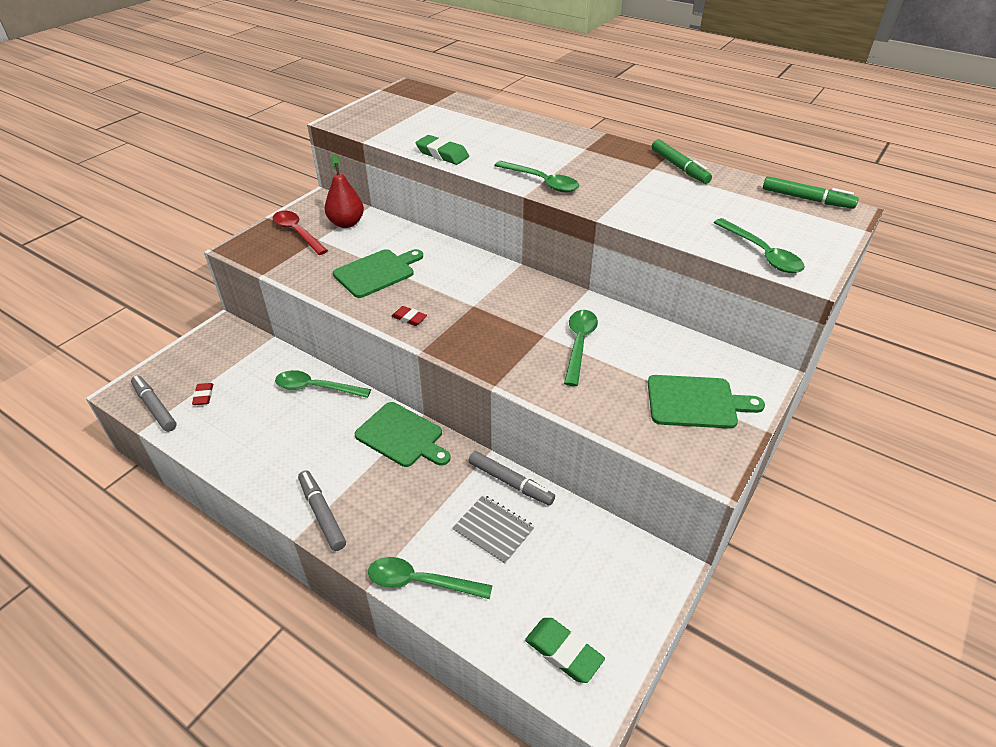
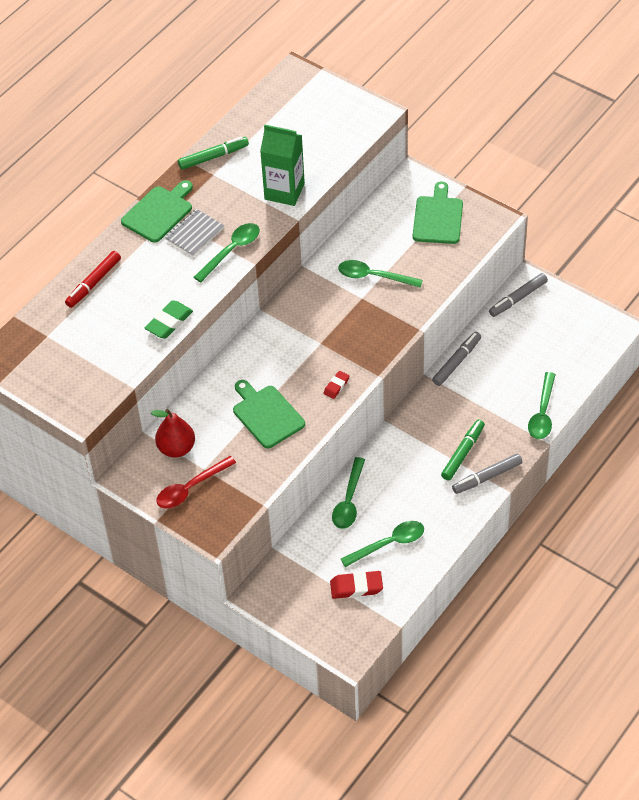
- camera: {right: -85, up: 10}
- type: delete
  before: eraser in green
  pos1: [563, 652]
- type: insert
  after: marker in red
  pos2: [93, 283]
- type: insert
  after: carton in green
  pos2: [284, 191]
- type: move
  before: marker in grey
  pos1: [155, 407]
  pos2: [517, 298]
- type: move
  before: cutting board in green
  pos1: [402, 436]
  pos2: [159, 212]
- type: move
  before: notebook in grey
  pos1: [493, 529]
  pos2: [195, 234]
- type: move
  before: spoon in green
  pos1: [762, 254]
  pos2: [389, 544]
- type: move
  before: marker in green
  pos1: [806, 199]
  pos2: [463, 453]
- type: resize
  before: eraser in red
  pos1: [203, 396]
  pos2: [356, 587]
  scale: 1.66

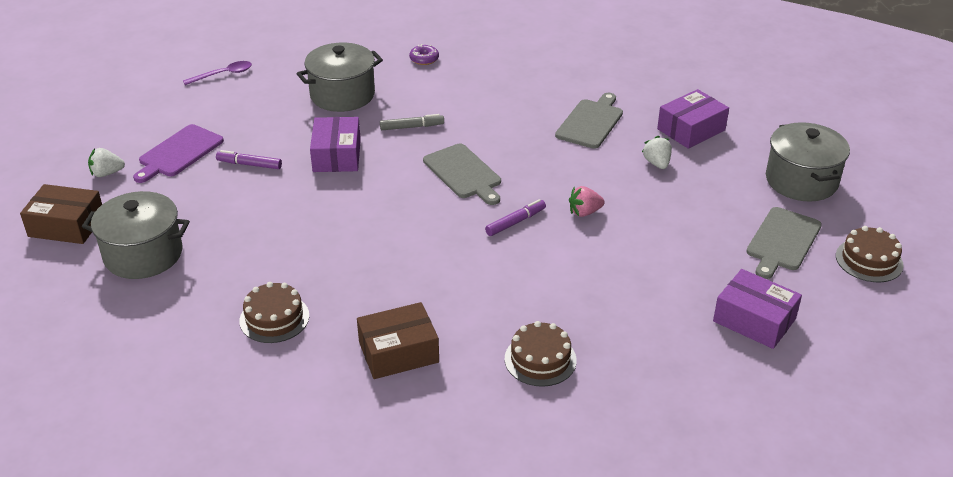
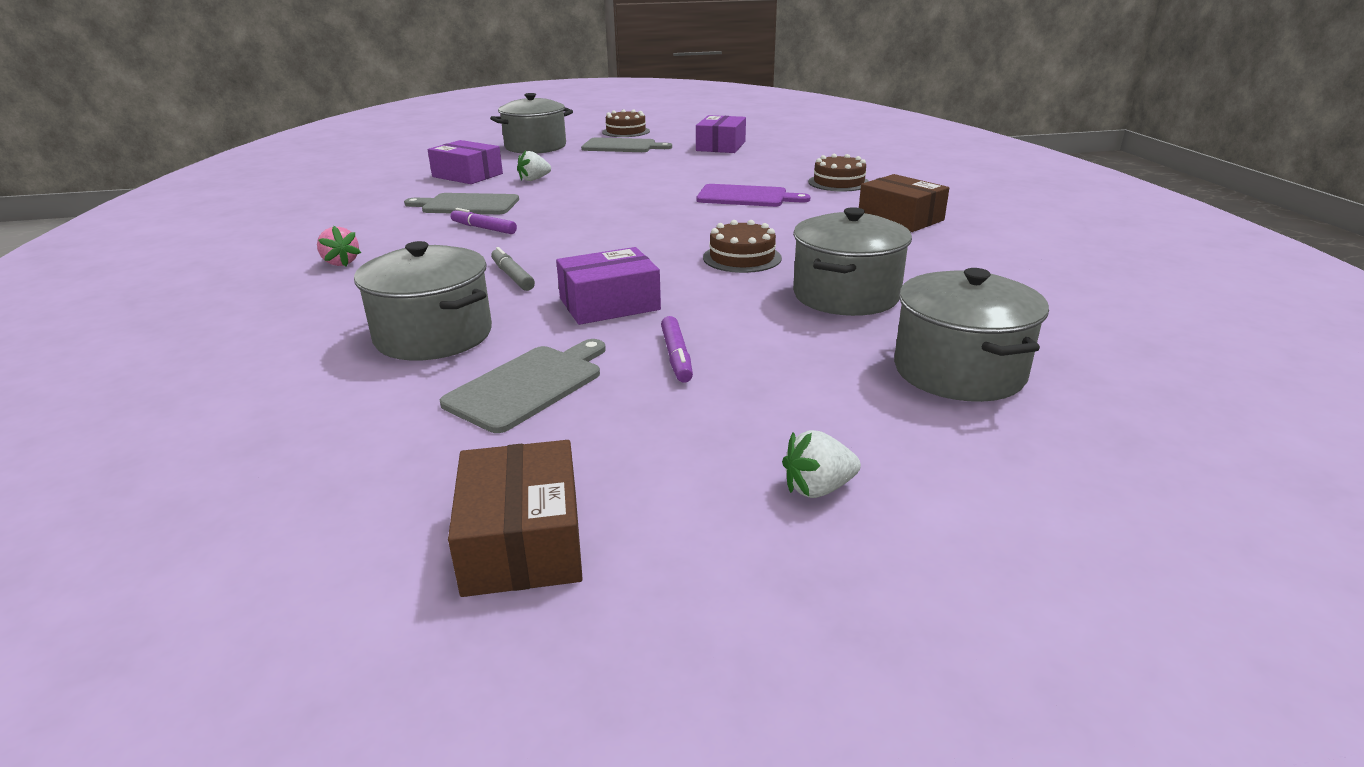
- camera: {right: -110, up: -10}
- type: delete
  before: spoon in purple
  pos1: [223, 74]
- type: delete
  before: donut in purple
  pos1: [424, 59]
- type: insert
  after: pot in grey
  pos2: [846, 295]
- type: move
  before: box in brown
  pos1: [67, 225]
  pos2: [522, 541]
- type: move
  before: cutting board in purple
  pos1: [179, 153]
  pos2: [746, 197]
- type: move
  before: cake in brown
  pos1: [274, 318]
  pos2: [742, 258]
- type: move
  before: cutting board in grey
  pos1: [464, 173]
  pos2: [528, 385]
- type: move
  before: marker in purple
  pos1: [515, 222]
  pos2: [483, 228]
- type: move
  before: strawberry in pink
  pos1: [584, 212]
  pos2: [341, 263]
- type: rotate
  before: strawberry in white
  pos1: [107, 173]
  pos2: [818, 488]
  turn: 105

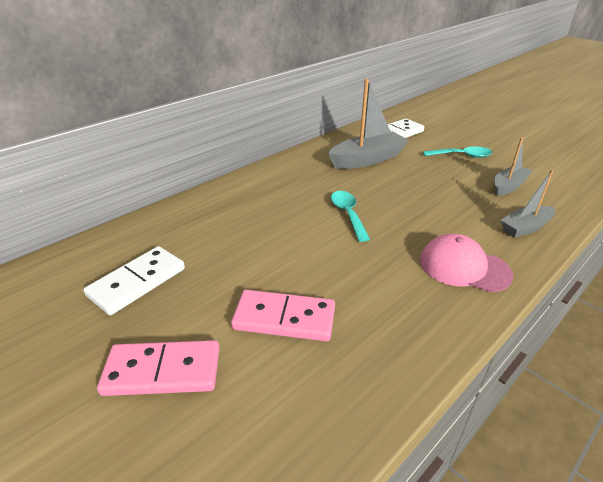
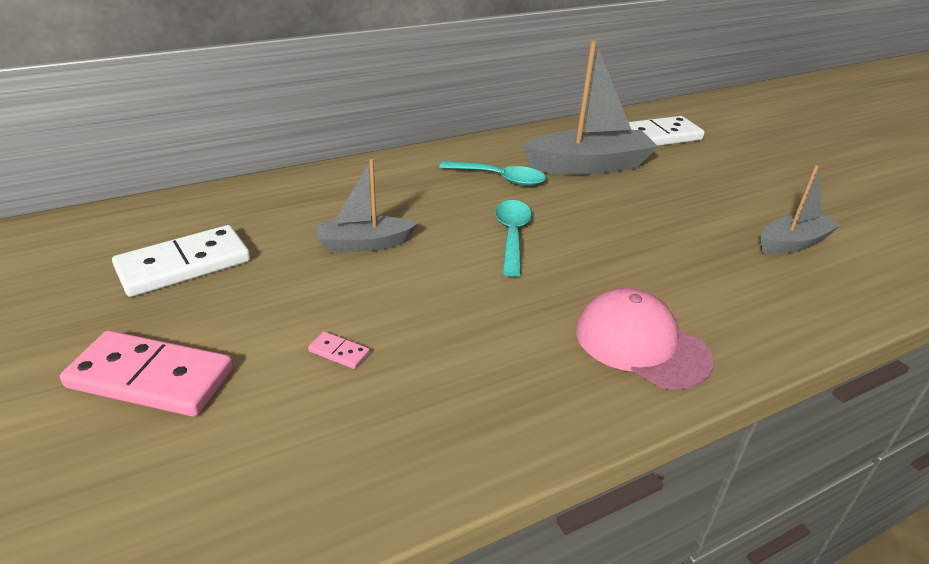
- camera: {right: 15, up: 0}
- type: move
  before: spoon in turquoise
  pos1: [462, 156]
  pos2: [499, 178]
- type: move
  before: boat in grey
  pos1: [525, 227]
  pos2: [364, 244]
- type: resize
  before: domino in pink
  pos1: [284, 319]
  pos2: [339, 352]
  scale: 0.41

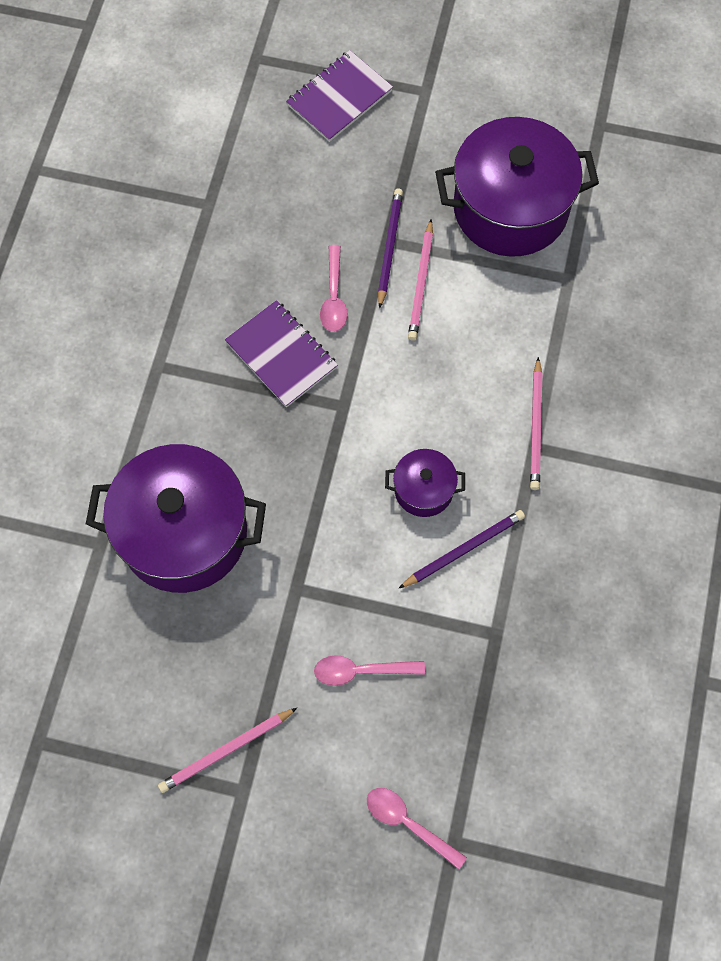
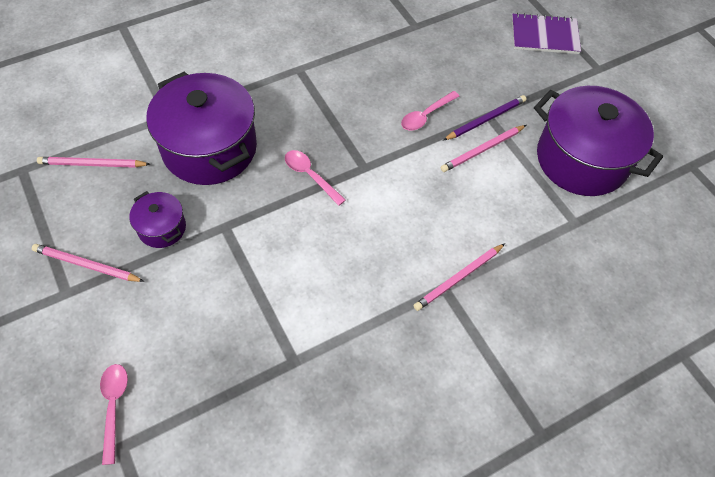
- camera: {right: 45, up: -10}
- type: delete
  before: notebook in purple
  pos1: [281, 355]
- type: delete
  before: pencil in purple
  pos1: [463, 549]
- type: insert
  after: pencil in pink
  pos2: [92, 164]
- type: move
  before: spoon in pink
  pos1: [361, 671]
  pos2: [310, 176]
- type: move
  before: pot in purple
  pos1: [423, 490]
  pos2: [162, 228]

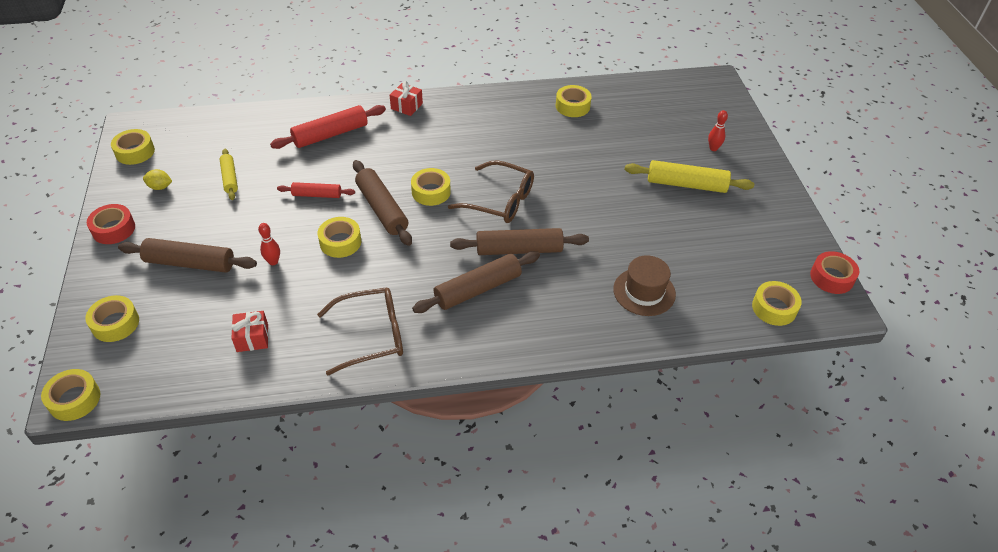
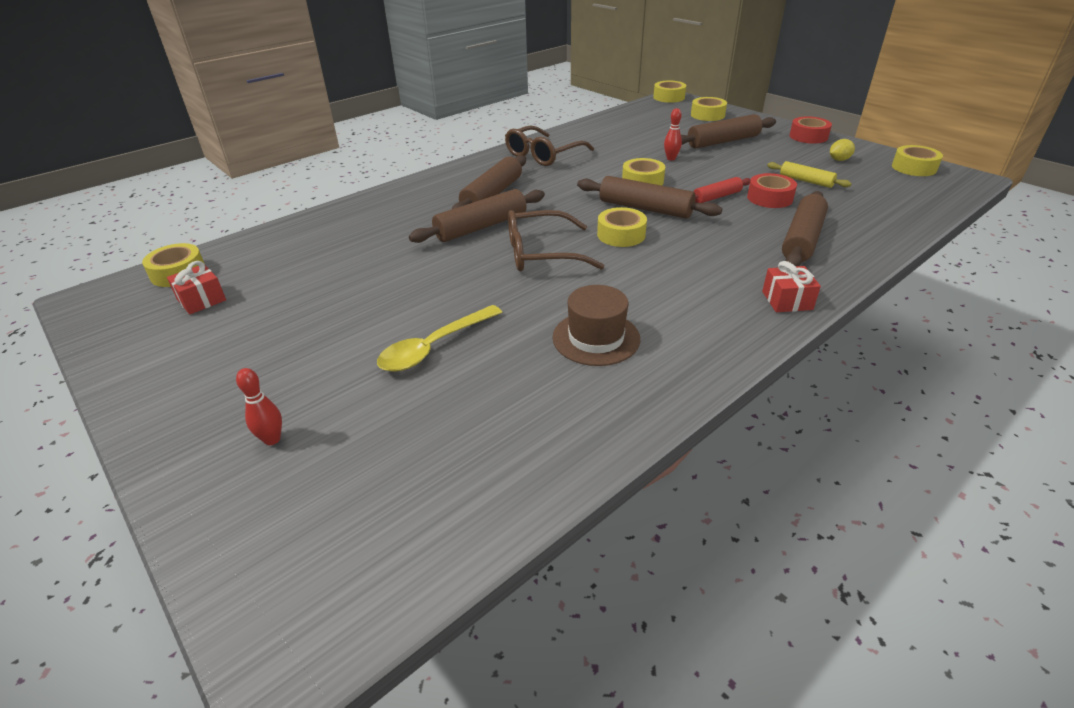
- camera: {right: 150, up: -10}
- type: delete
  before: tape in yellow
  pos1: [572, 106]
- type: delete
  before: rolling pin in yellow
  pos1: [686, 184]
- type: insert
  after: spoon in yellow
  pos2: [434, 347]
- type: move
  before: gift in red
  pos1: [252, 338]
  pos2: [201, 300]
- type: move
  before: hat in brown
  pos1: [644, 292]
  pos2: [596, 338]
- type: move
  before: tape in red
  pos1: [831, 277]
  pos2: [769, 198]
- type: recolor
  before: rolling pin in red
  after: rolling pin in brown
  pos1: [330, 134]
  pos2: [802, 239]

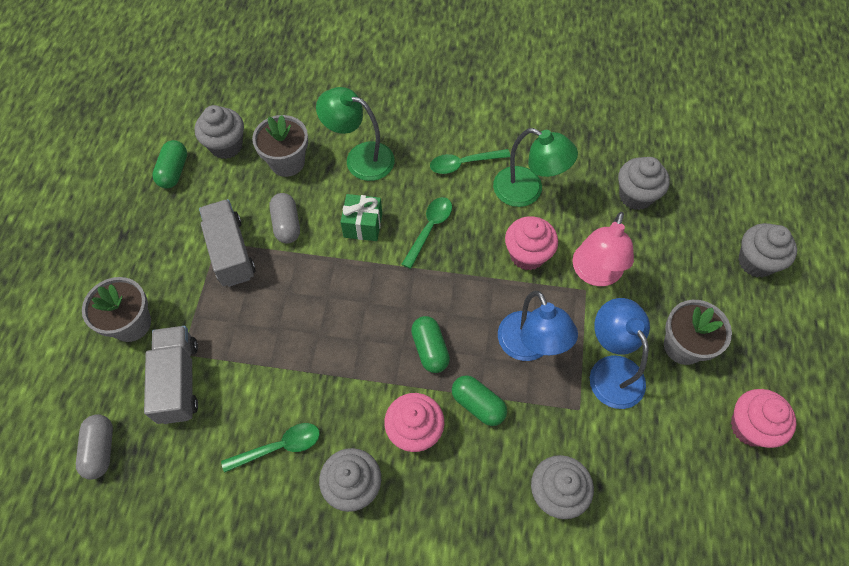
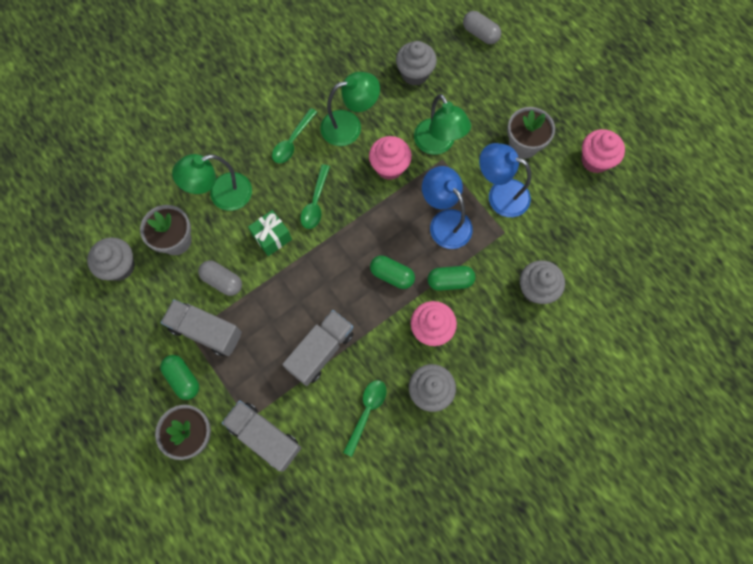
- camera: {right: -45, up: 10}
- type: delete
  before: cupcake in grey
  pos1: [755, 262]
- type: insert
  after: truck in grey
  pos2: [321, 351]
- type: move
  before: capsule in grey
  pos1: [101, 450]
  pos2: [480, 34]
- type: move
  before: capsule in green
  pos1: [174, 171]
  pos2: [183, 378]
- type: recolor
  before: lamp in pink
  after: lamp in green
  pos1: [595, 273]
  pos2: [438, 144]
- type: rotate
  before: spoon in green
  pos1: [429, 229]
  pos2: [315, 202]
  turn: -150
- type: rotate
  before: lamp in blue
  pos1: [529, 347]
  pos2: [445, 221]
  turn: -150

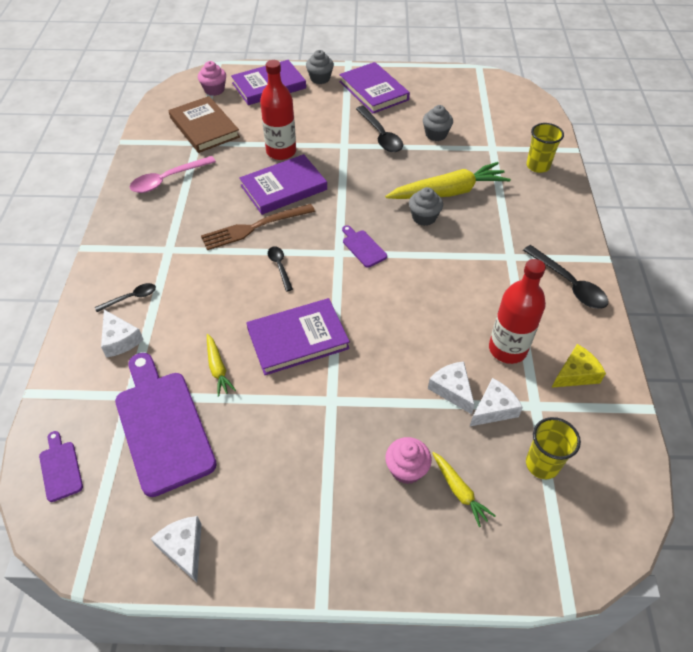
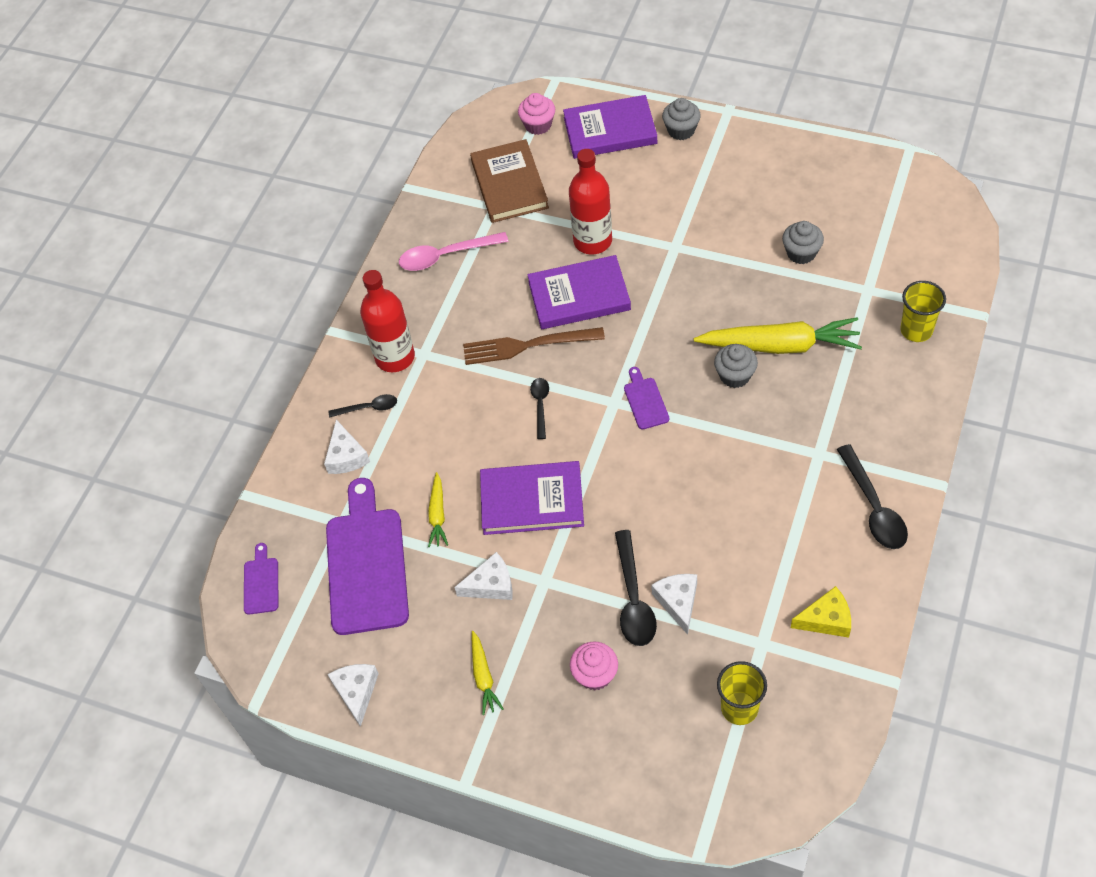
- camera: {right: 25, up: 5}
- type: delete
  before: book in purple
  pos1: [373, 91]
- type: move
  before: spoon in black
  pos1: [380, 135]
  pos2: [633, 599]
- type: move
  before: carrot in yellow
  pos1: [459, 491]
  pos2: [483, 677]
- type: move
  before: cheese in white
  pos1: [493, 409]
  pos2: [491, 585]
- type: move
  before: bottle in red
  pos1: [507, 349]
  pos2: [395, 357]

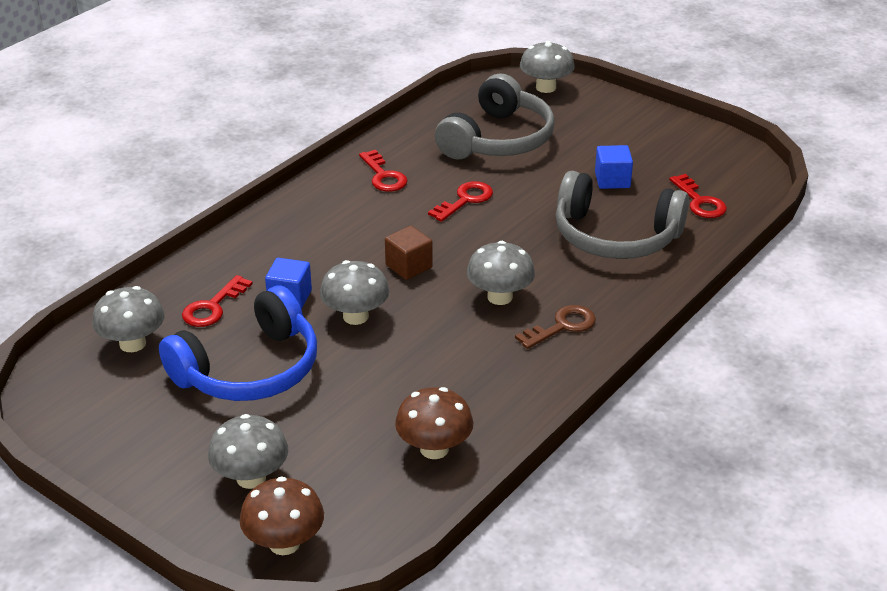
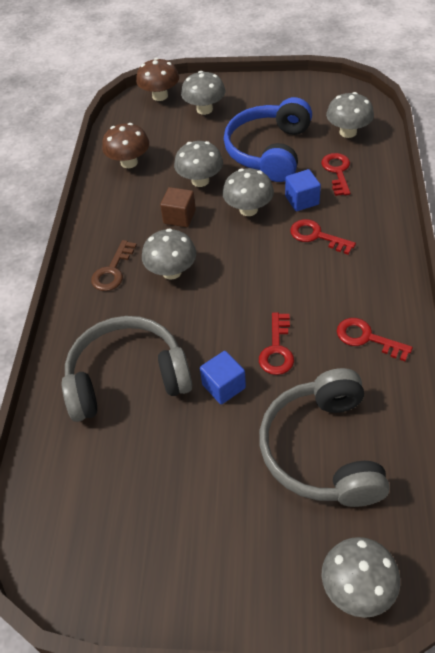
- camera: {right: 150, up: 15}
- type: insert
  after: mushroom in grey
  pos2: [200, 180]
- type: move
  before: cube in brown
  pos1: [409, 266]
  pos2: [179, 217]
- type: move
  before: cube in blue
  pos1: [612, 180]
  pos2: [223, 386]
- type: move
  before: key in red
  pos1: [699, 201]
  pos2: [316, 236]

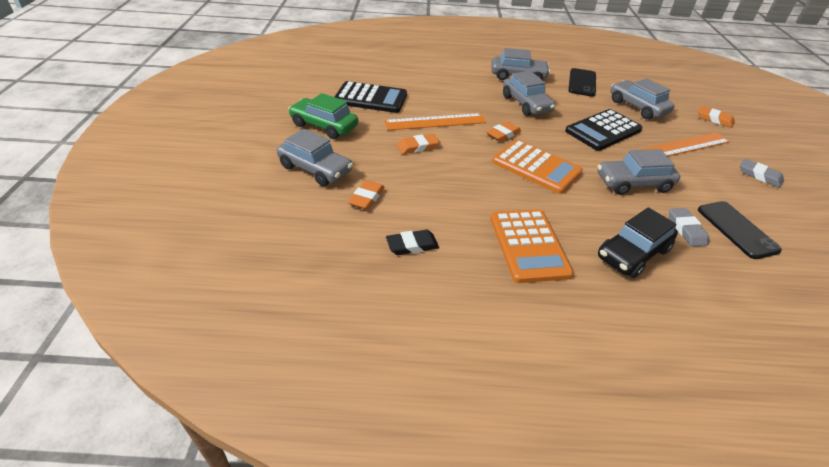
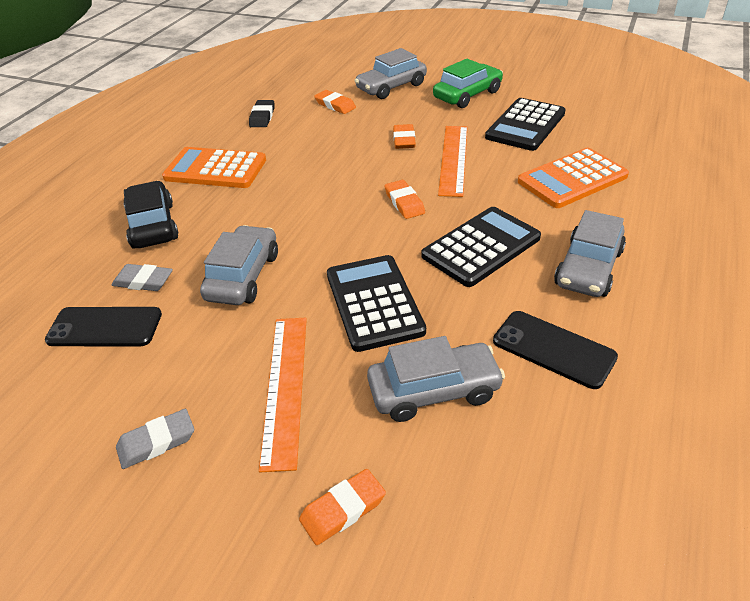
- camera: {right: 115, up: 0}
- type: move
  before: calculator in orange
  pos1: [536, 167]
  pos2: [572, 179]
- type: replace
  before: car in grey
  after: calculator in black
  pos1: [526, 104]
  pos2: [481, 247]

